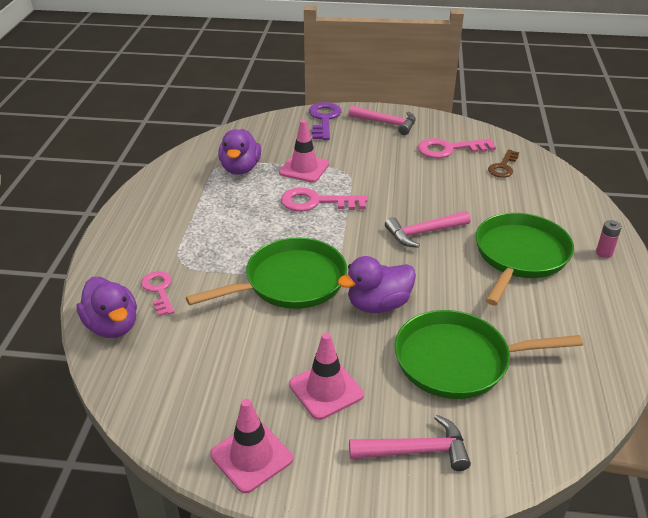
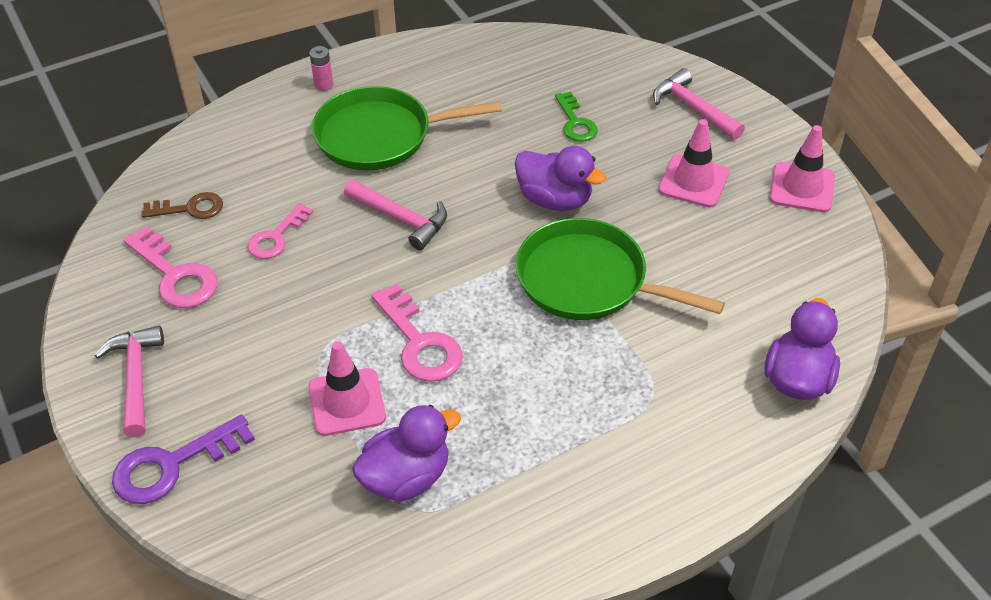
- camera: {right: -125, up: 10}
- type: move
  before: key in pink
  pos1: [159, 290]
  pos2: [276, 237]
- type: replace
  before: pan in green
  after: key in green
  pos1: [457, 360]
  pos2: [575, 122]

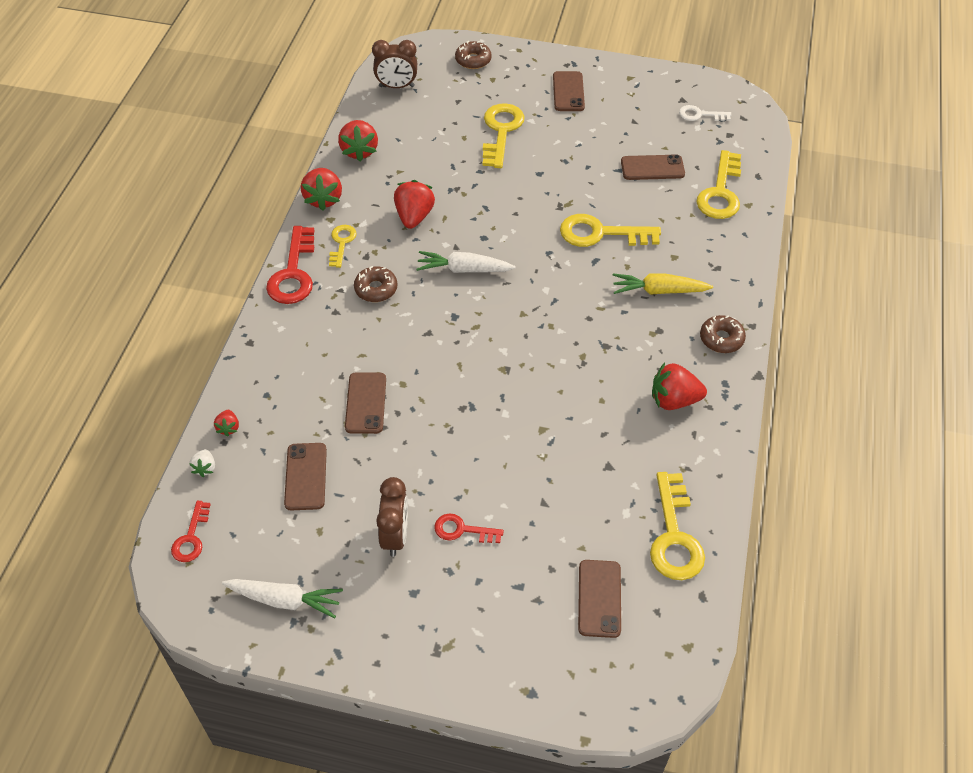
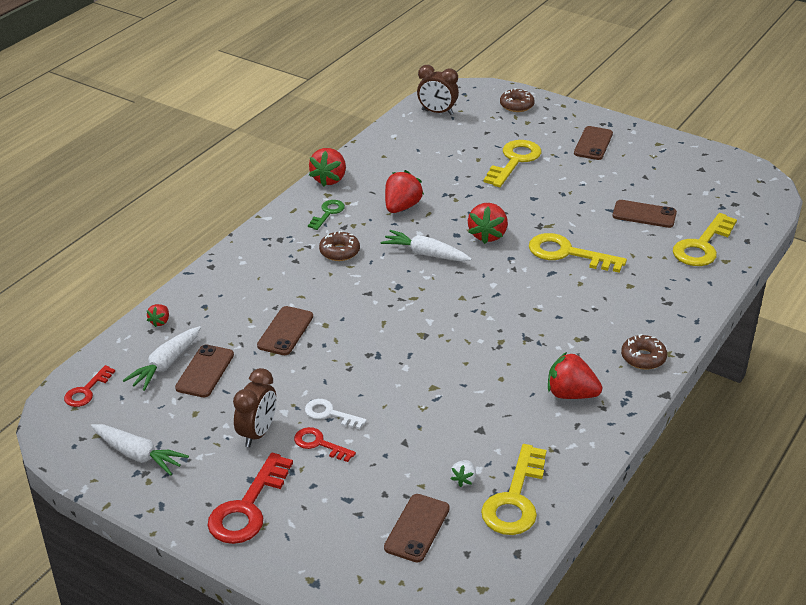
- camera: {right: 20, up: -15}
- type: delete
  before: carrot in yellow
  pos1: [658, 291]
- type: insert
  after: carrot in white
  pos2: [165, 365]
- type: move
  before: strawberry in white
  pos1: [205, 468]
  pos2: [464, 479]
- type: move
  before: key in red
  pos1: [293, 273]
  pos2: [247, 508]
- type: move
  before: strawberry in red
  pos1: [359, 151]
  pos2: [487, 235]
- type: move
  before: key in white
  pos1: [700, 115]
  pos2: [329, 414]
- type: recolor
  before: key in yellow
  after: key in green
  pos1: [342, 243]
  pos2: [328, 213]

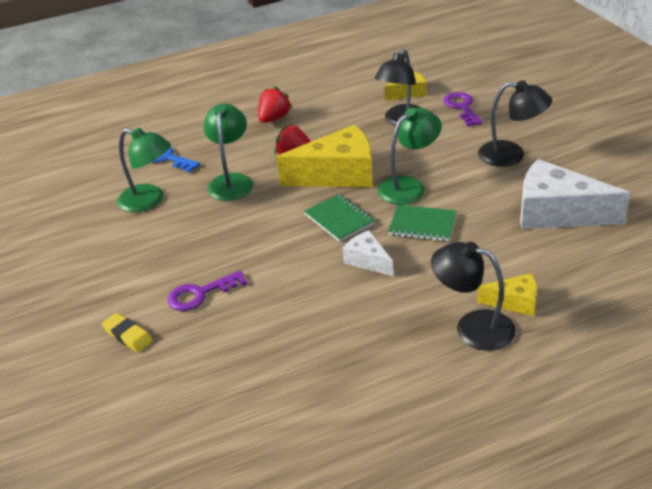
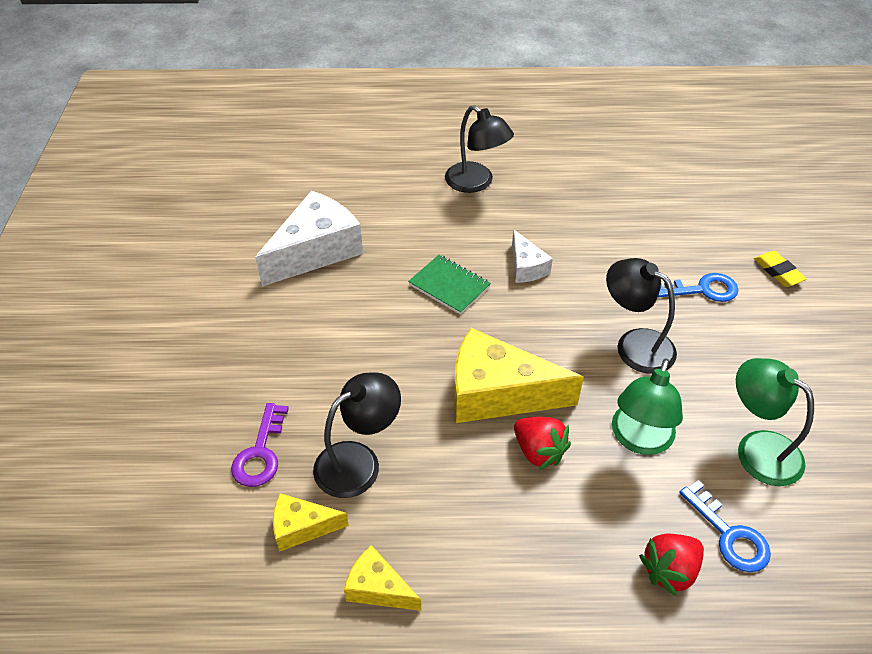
- camera: {right: -160, up: 10}
- type: delete
  before: notebook in green
  pos1: [339, 219]
- type: delete
  before: lamp in green
  pos1: [409, 186]
- type: move
  before: strawberry in red
  pos1: [274, 118]
  pos2: [669, 570]
- type: move
  before: cheese in yellow
  pos1: [514, 302]
  pos2: [378, 588]
- type: move
  before: lamp in black
  pos1: [511, 155]
  pos2: [635, 344]
- type: recolor
  before: key in purple
  after: key in blue
  pos1: [200, 294]
  pos2: [702, 290]
- type: rotate
  before: cheese in white
  pos1: [557, 213]
  pos2: [316, 251]
  turn: -90

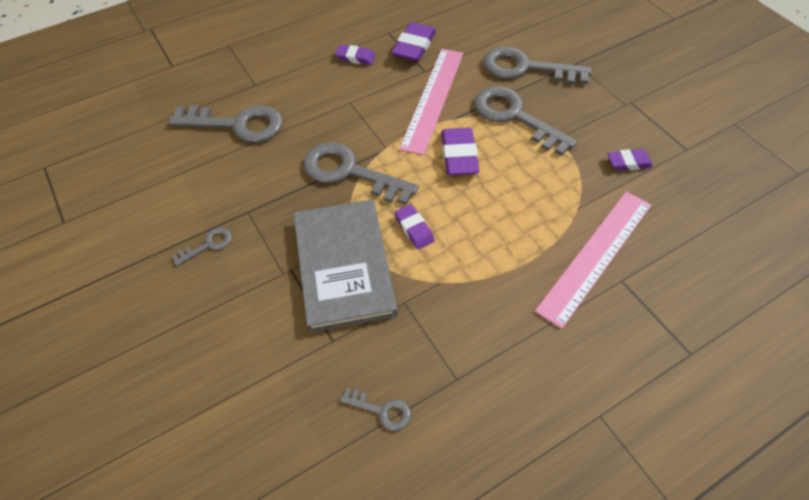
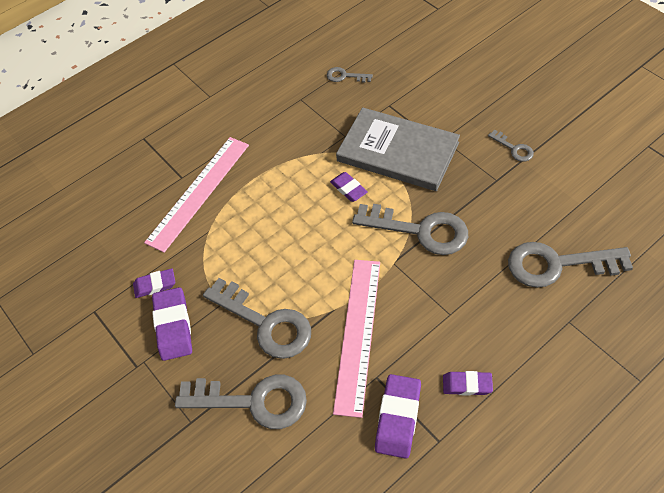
- camera: {right: 175, up: 0}
- type: move
  before: eraser in purple
  pos1: [459, 155]
  pos2: [173, 326]
- type: rotate
  before: key in grey
  pos1: [207, 245]
  pos2: [514, 148]
  turn: -90
- type: rotate
  before: book in grey
  pos1: [343, 266]
  pos2: [398, 151]
  turn: -45

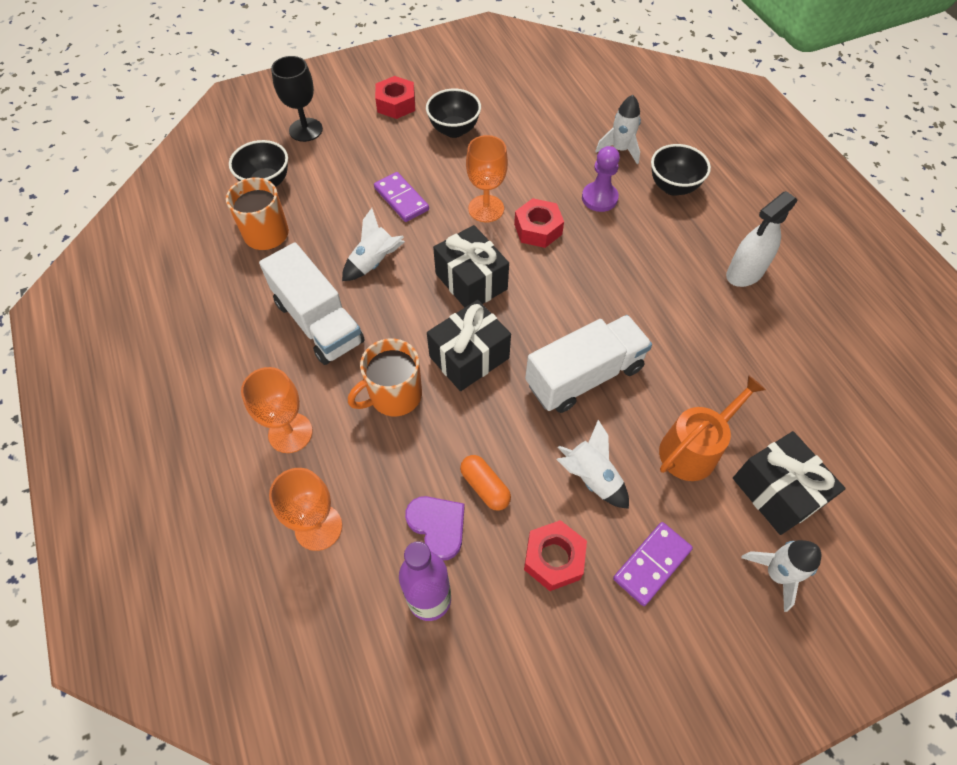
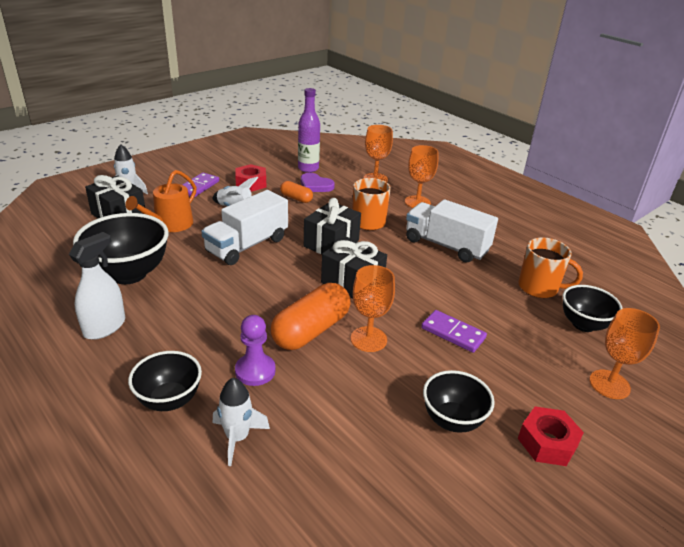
- camera: {right: 160, up: -25}
- type: delete
  before: rocket in white
  pos1: [374, 262]
- type: insert
  after: bowl in black
  pos2: [129, 274]
- type: replace
  before: nut in red
  after: capsule in orange
  pos1: [538, 229]
  pos2: [311, 330]
- type: recolor
  before: goblet in black
  after: goblet in orange
  pos1: [306, 130]
  pos2: [609, 384]

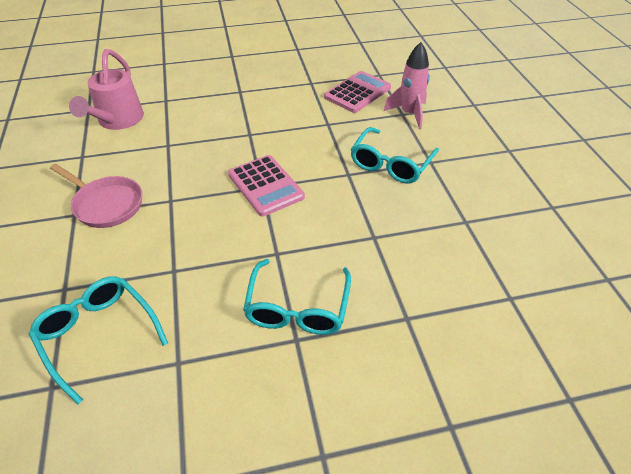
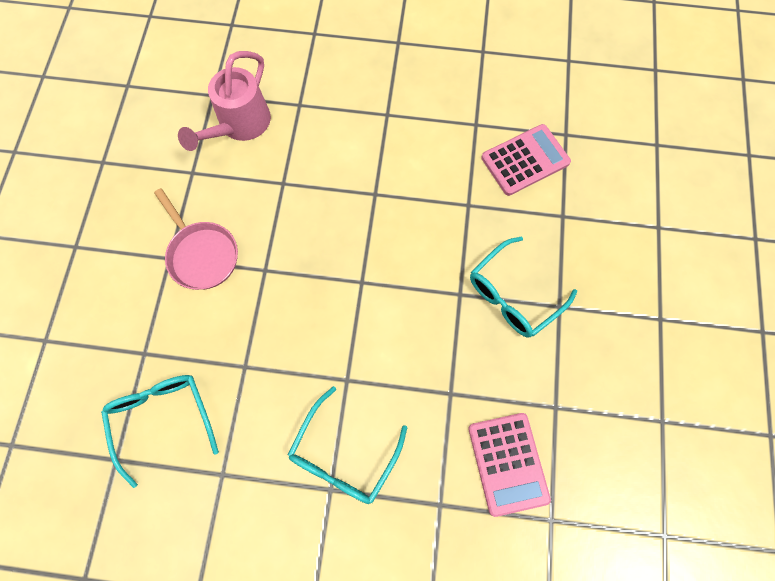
- camera: {right: 20, up: 25}
- type: delete
  before: rocket in pink
  pos1: [409, 114]
- type: move
  before: calculator in pink
  pos1: [265, 186]
  pos2: [508, 463]

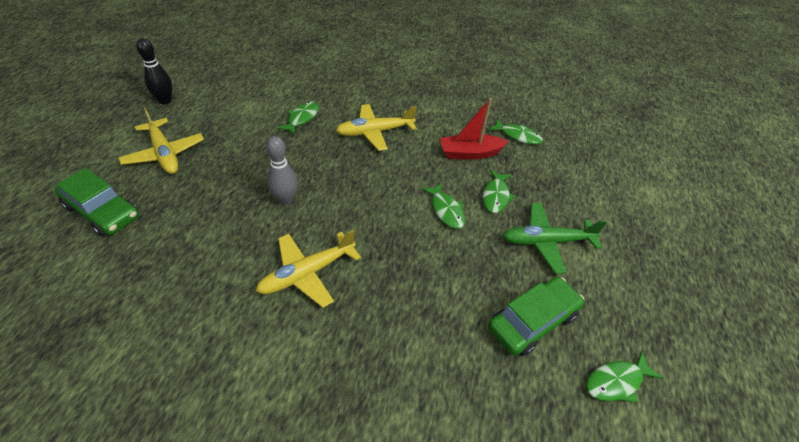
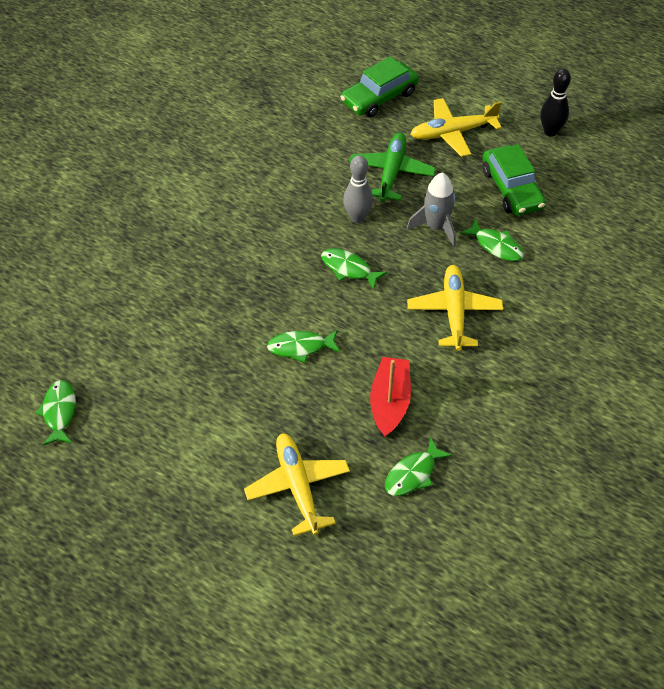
- camera: {right: 110, up: 5}
- type: insert
  after: rocket in grey
  pos2: [436, 227]
- type: move
  before: plane in yellow
  pos1: [308, 273]
  pos2: [298, 487]
- type: move
  before: fish in green
  pos1: [496, 196]
  pos2: [348, 269]
- type: move
  before: car in green
  pos1: [532, 321]
  pos2: [511, 189]
- type: move
  before: plane in green
  pos1: [547, 242]
  pos2: [391, 173]

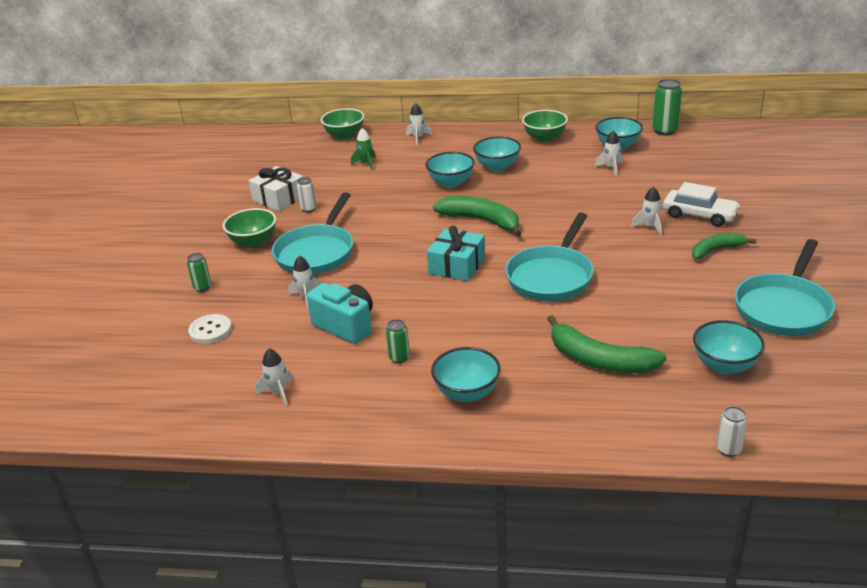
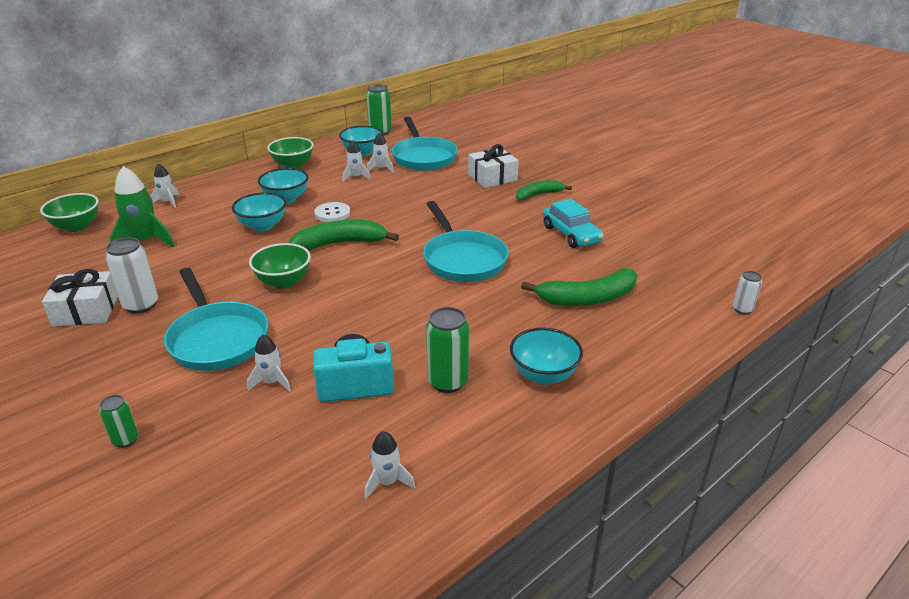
- camera: {right: -50, up: 0}
- type: delete
  before: gift in turquoise
  pos1: [457, 265]
- type: delete
  before: bowl in turquoise
  pos1: [724, 365]
- type: insert
  after: car in turquoise
  pos2: [571, 234]
- type: move
  before: button in white
  pos1: [210, 330]
  pos2: [332, 213]
- type: move
  before: bowl in green
  pos1: [253, 242]
  pos2: [283, 282]
- type: move
  before: rocket in white
  pos1: [650, 227]
  pos2: [356, 177]
- type: move
  before: pan in turquoise
  pos1: [783, 308]
  pos2: [423, 157]
- type: replace
  before: car in white
  after: gift in white
  pos1: [699, 215]
  pos2: [492, 177]
- type: rotate
  before: banana in green
  pos1: [716, 250]
  pos2: [538, 195]
  turn: 45
- type: resize
  before: can in white
  pos1: [308, 209]
  pos2: [141, 305]
  scale: 1.73
- type: resize
  before: rocket in green
  pos1: [366, 164]
  pos2: [145, 242]
  scale: 1.78
- type: resize
  before: can in green
  pos1: [399, 358]
  pos2: [447, 382]
  scale: 1.73

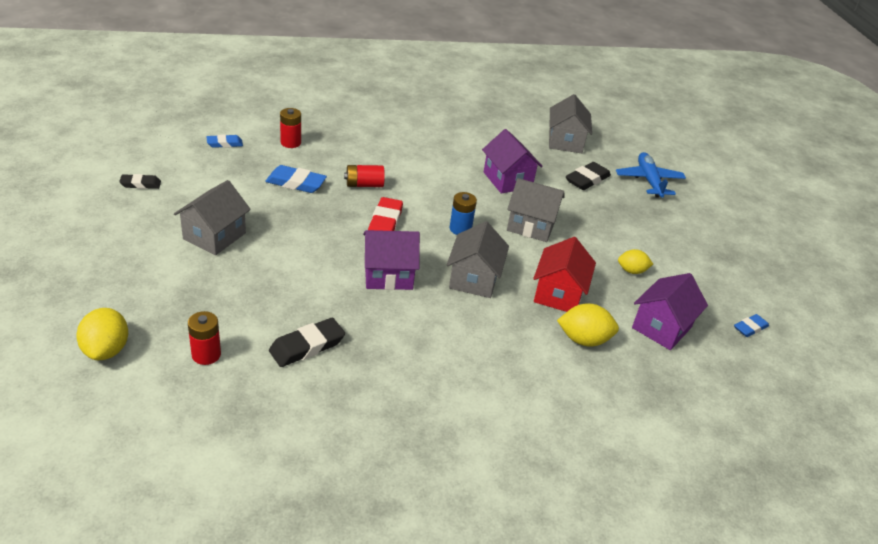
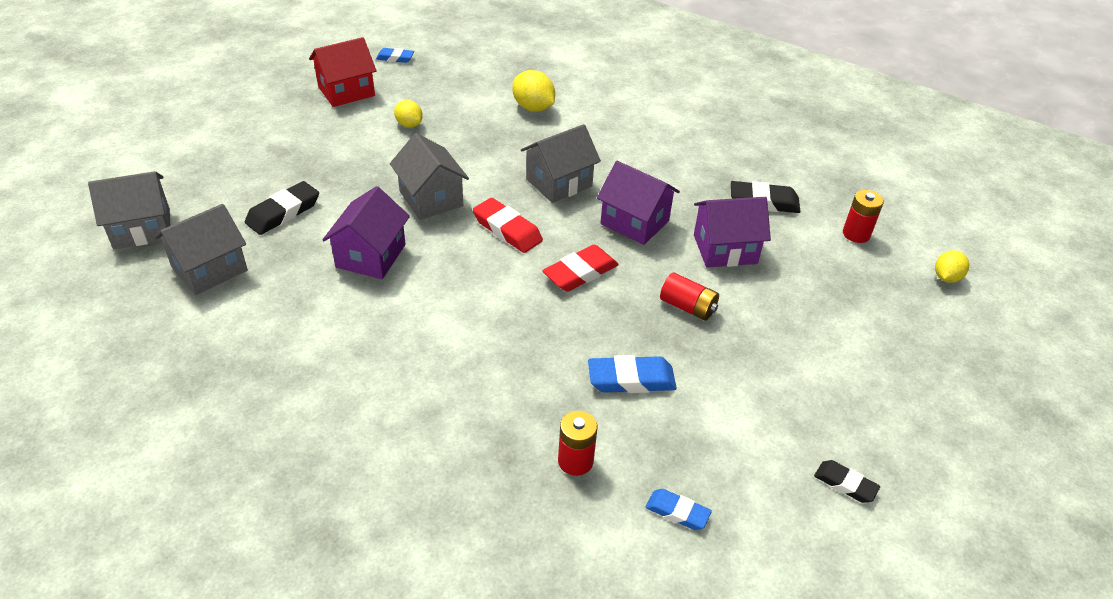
- camera: {right: -135, up: 5}
- type: delete
  before: plane in blue
  pos1: [649, 181]
- type: move
  before: house in grey
  pos1: [214, 236]
  pos2: [142, 228]
- type: move
  before: battery in red
  pos1: [364, 184]
  pos2: [687, 307]
- type: move
  before: house in red
  pos1: [558, 294]
  pos2: [346, 91]
- type: move
  before: house in purple
  pos1: [661, 327]
  pos2: [725, 249]
- type: replace
  before: battery in blue
  after: eraser in red
  pos1: [460, 229]
  pos2: [507, 230]
- type: rotate
  before: eraser in blue
  pos1: [296, 183]
  pos2: [631, 379]
  turn: -60
- type: rotate
  before: eraser in black
  pos1: [587, 180]
  pos2: [283, 212]
  turn: -45
- type: resize
  before: lemon in yellow
  pos1: [106, 350]
  pos2: [946, 277]
  scale: 0.65

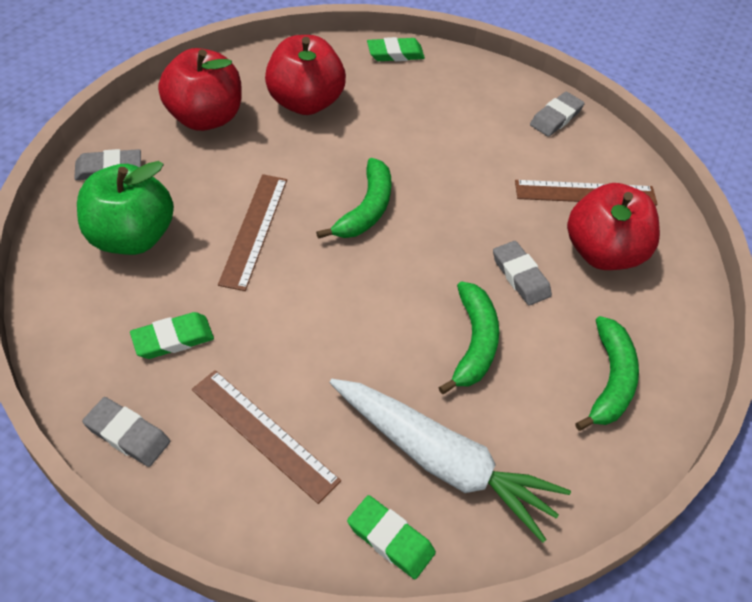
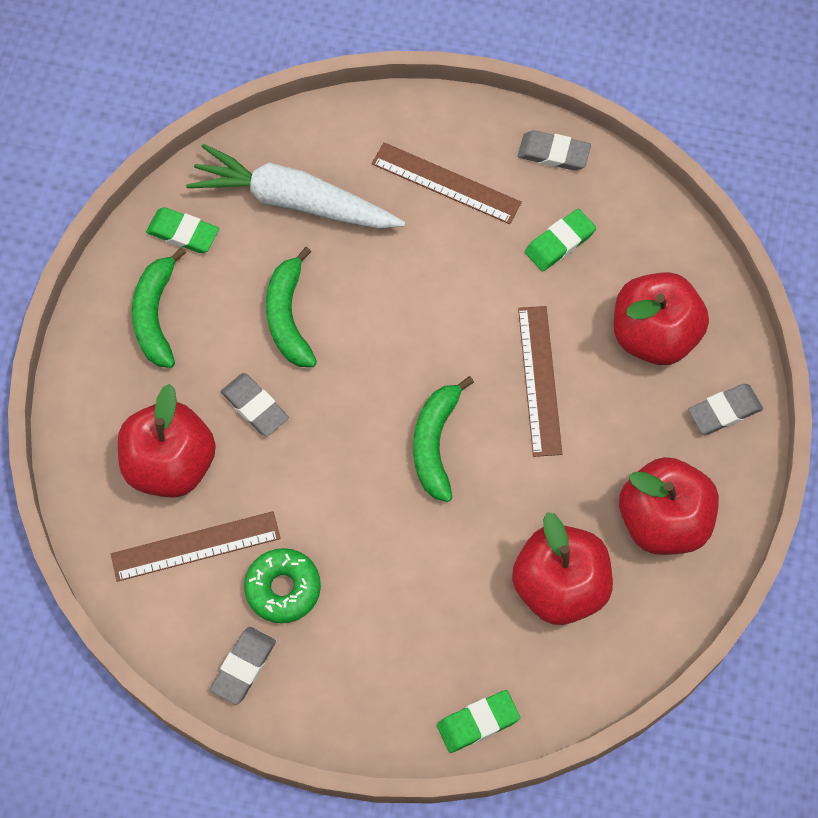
- camera: {right: 170, up: 15}
- type: insert
  after: donut in green
  pos2: [283, 588]
- type: move
  before: eraser in green
  pos1: [390, 539]
  pos2: [183, 233]
- type: recolor
  before: apple in green
  after: apple in red
  pos1: [131, 237]
  pos2: [654, 335]

